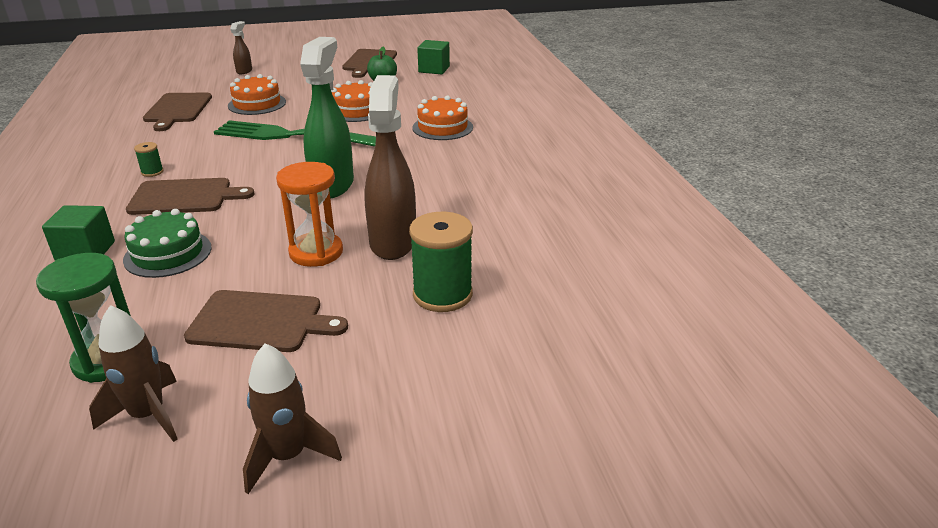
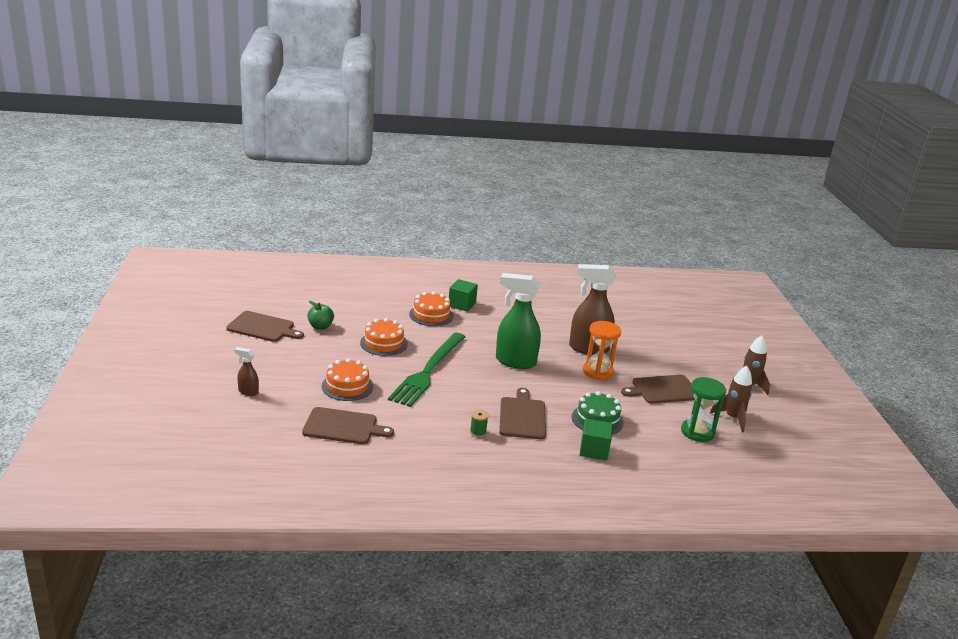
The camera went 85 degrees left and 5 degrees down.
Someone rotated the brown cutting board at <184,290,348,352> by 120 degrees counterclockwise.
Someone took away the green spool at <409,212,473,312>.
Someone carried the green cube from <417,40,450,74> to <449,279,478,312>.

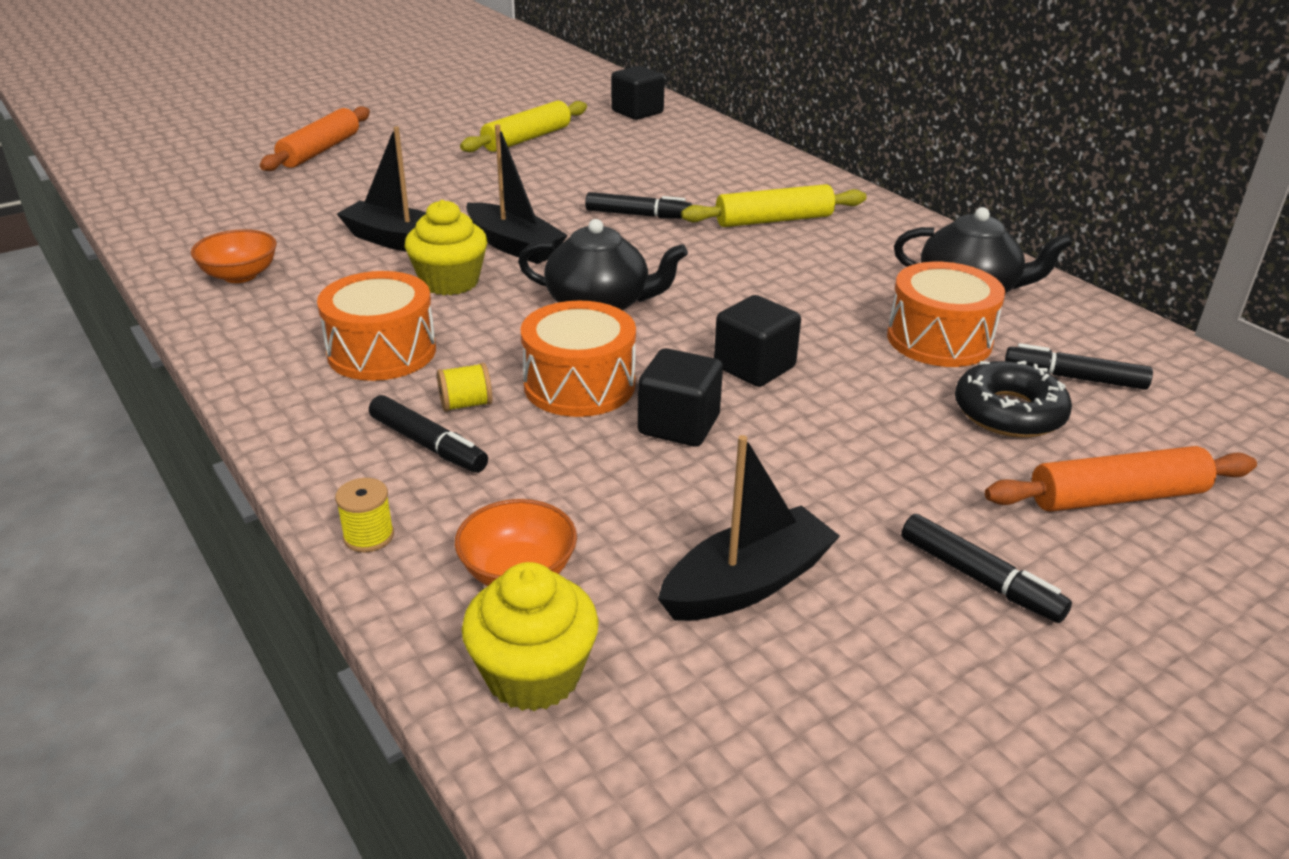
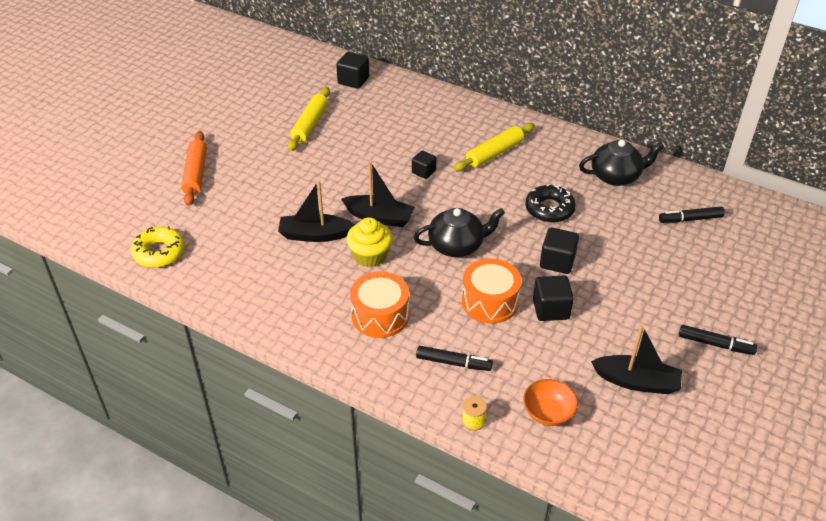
The camera went 25 degrees left and 10 degrees up.
Someone took away the orange bowl at <191,229,277,283>.
Someone took away the yellow spool at <437,363,492,412>.
Someone took away the yellow cupcake at <462,562,599,711>.
Someone swapped the black marker at <585,192,692,219> for the black cube at <412,151,436,179>.
Someone rotated the black boat at <658,435,840,621> by 75 degrees clockwise.
Someone took away the orange drum at <887,262,1005,367>.
Someone carried the black donut from <955,361,1072,438> to <525,184,576,223>.
Someone took away the orange rolling pin at <985,446,1257,512>.
Someone put down the yellow donut at <131,226,185,268>.

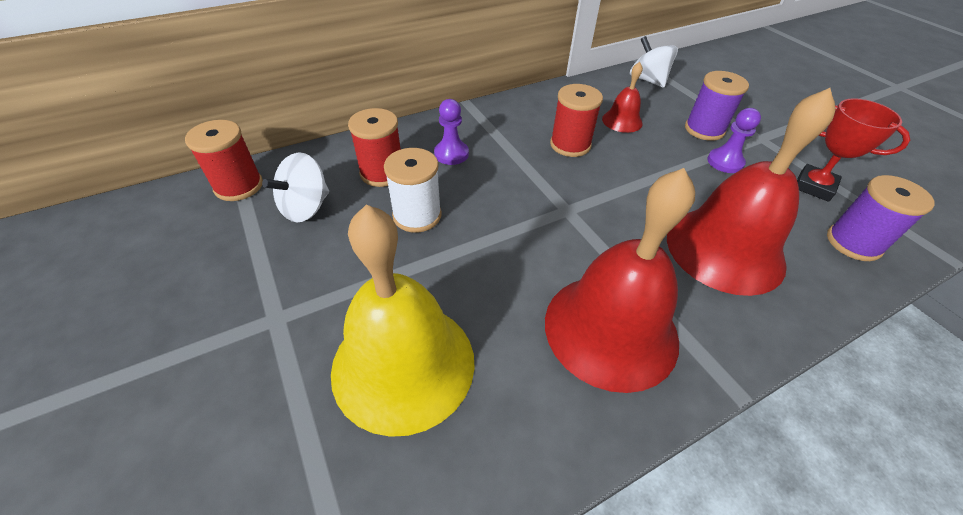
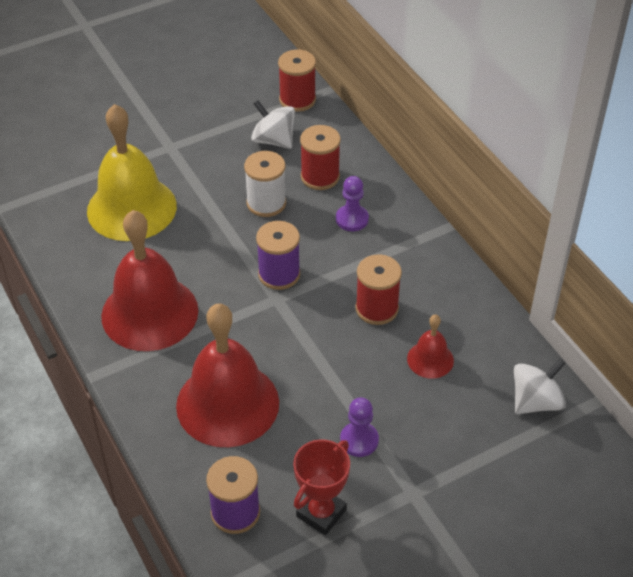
The camera went 90 degrees right and 0 degrees up.
Someone carried the purple spool from <685,71,749,141> to <256,221,300,290>.

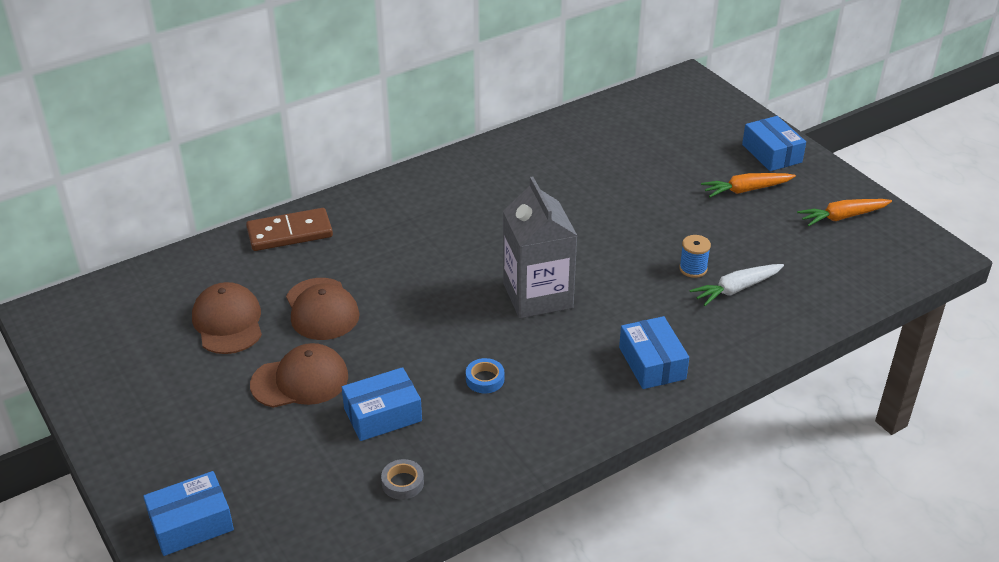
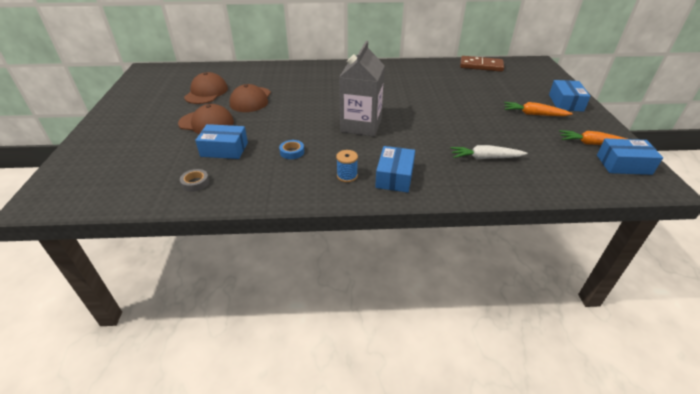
The camera went 30 degrees right and 0 degrees up.
Someone carried the blue box from <143,471,234,556> to <597,139,663,175>.
Someone carried the brown domino from <246,208,333,251> to <460,56,504,72>.
Someone carried the blue spool from <679,235,711,278> to <336,150,358,182>.

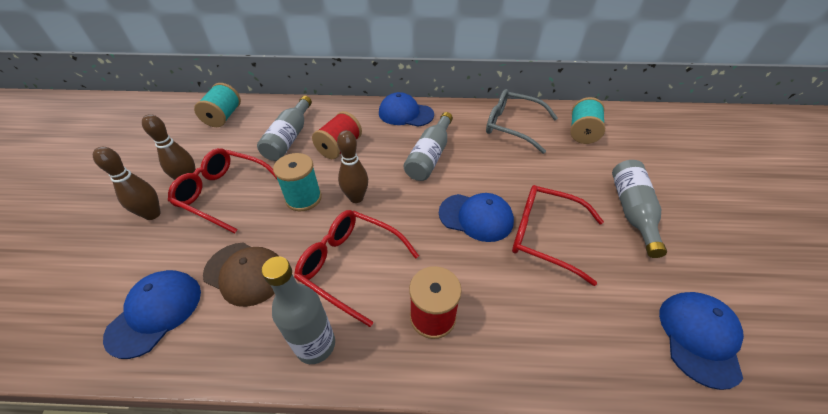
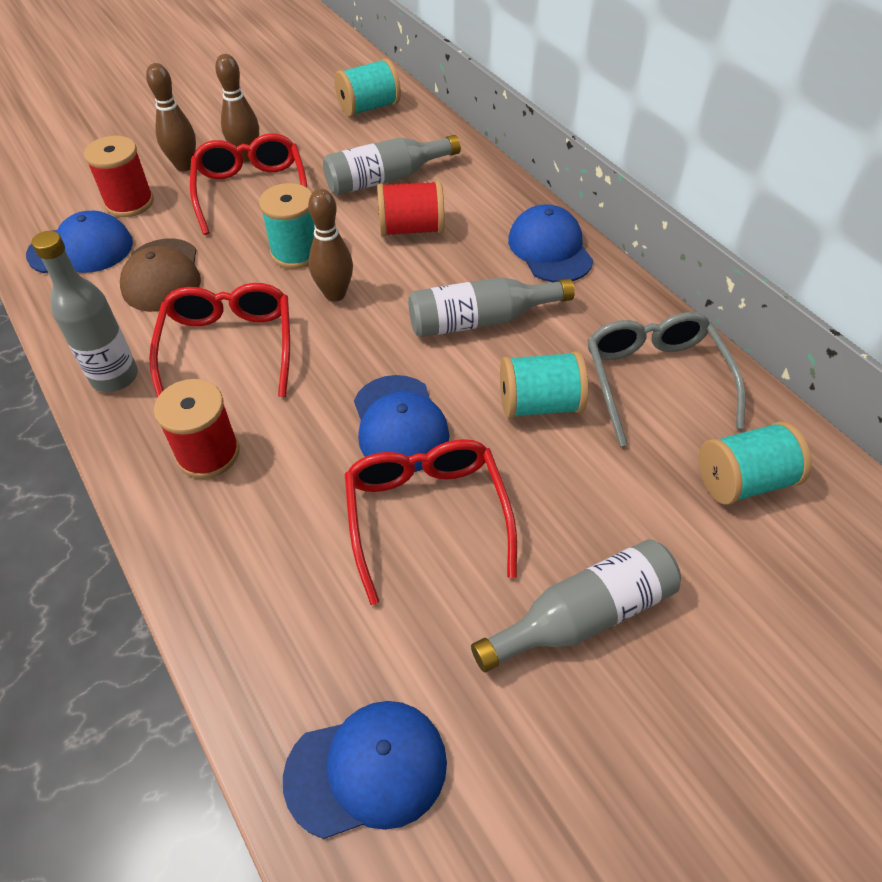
The camera went 55 degrees right and 5 degrees up.
Someone put down the red spool at <84,136,154,217>.
Someone put down the turquoise spool at <500,351,588,419>.

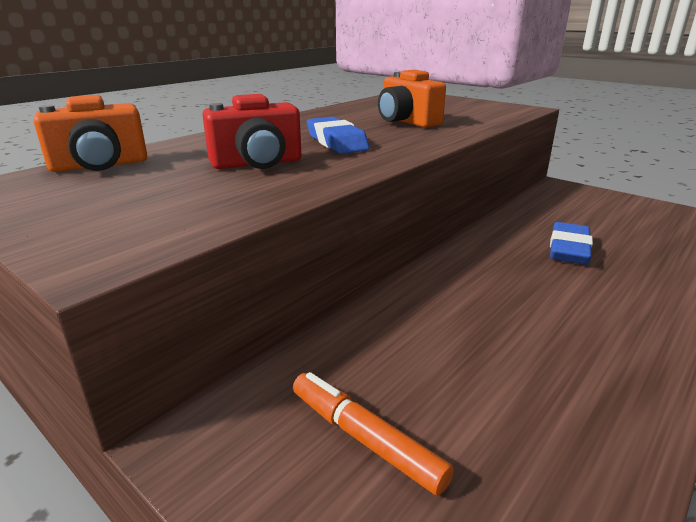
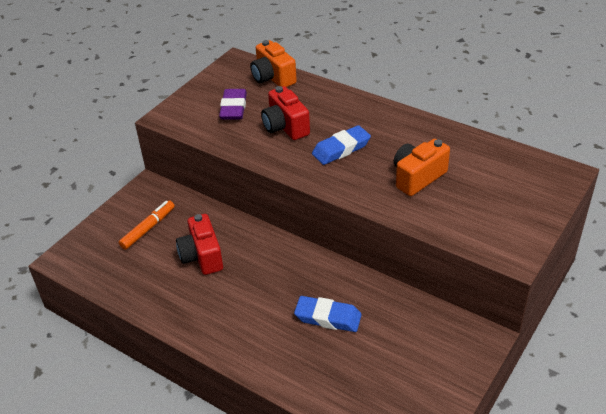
The camera went 85 degrees right and 15 degrees up.
Someone put down the red camera at <176,214,223,275>.
Someone put down the purple eraser at <219,89,247,120>.

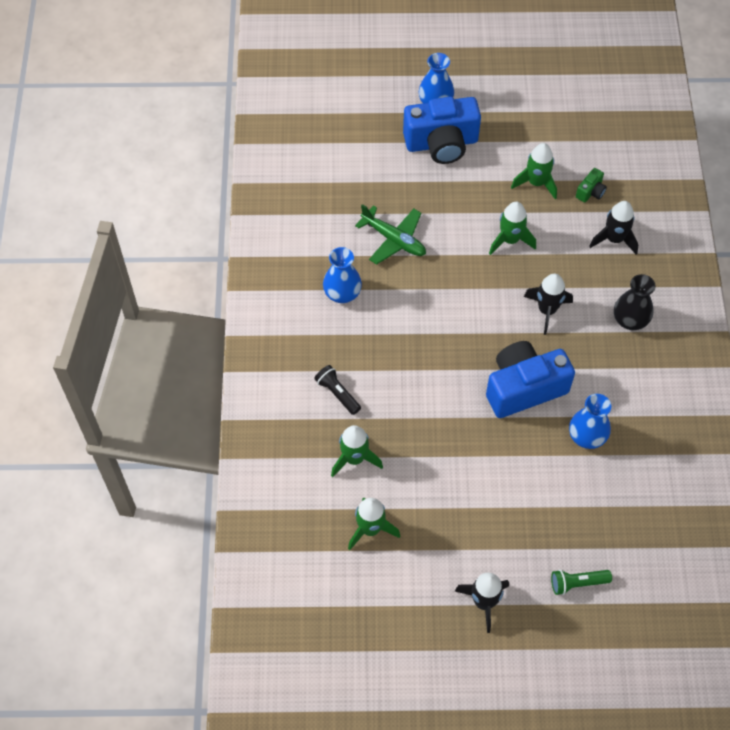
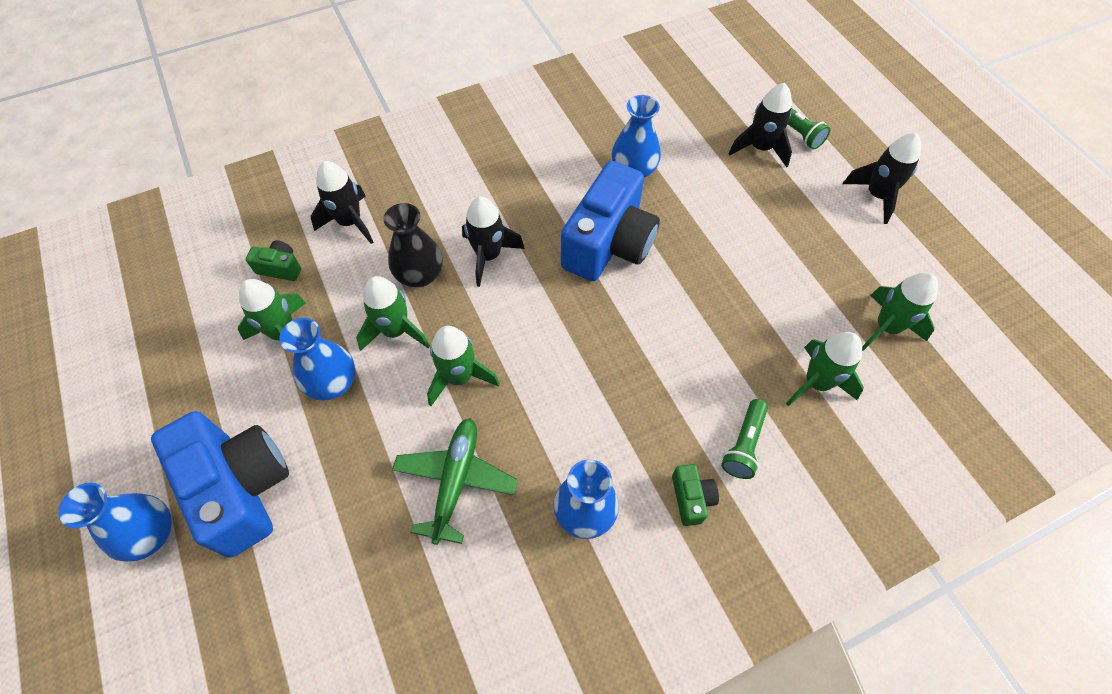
The camera went 115 degrees left and 0 degrees up.
Someone repainted the black flashlight at <314,365,361,415>, which became the green flashlight at <721,399,768,479>.
Someone rotated the blue camera at <486,341,575,418> by 105 degrees counterclockwise.
Someone carried the black vase from <614,274,656,330> to <384,203,443,287>.
Someone put down the blue vase at <279,318,356,401>.
Someone put down the green rocket at <427,326,500,406>.
Someone put down the green camera at <672,464,719,526>.
Someone put down the black rocket at <728,83,792,167>.

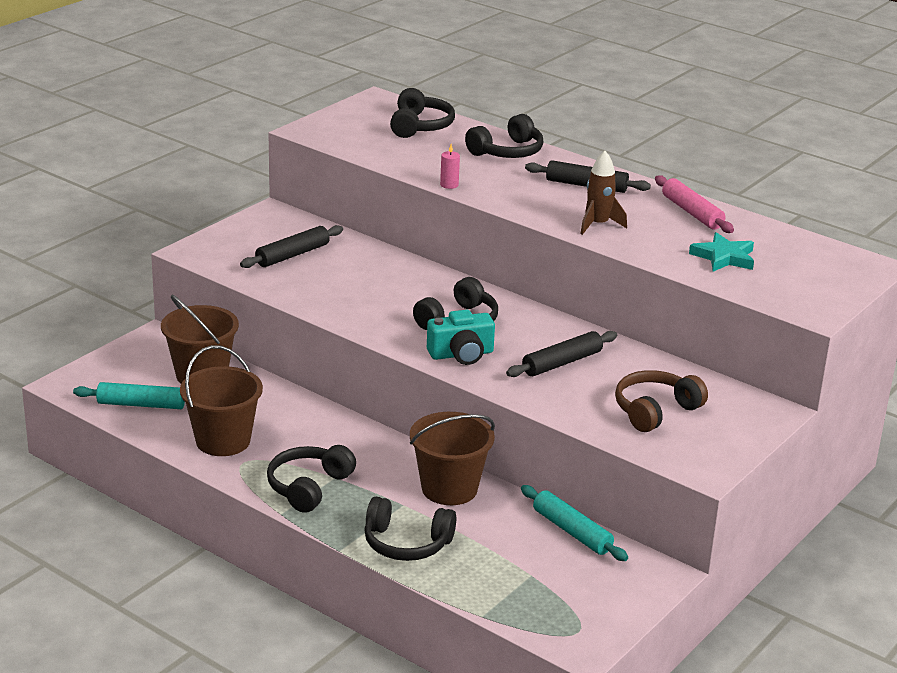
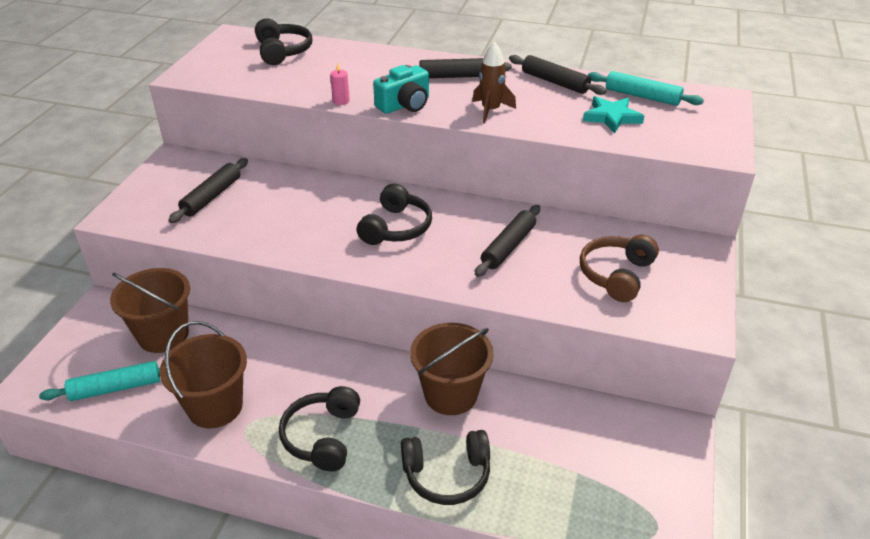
The camera went 20 degrees left and 10 degrees up.
Someone carried the turquoise camera from <427,310,495,365> to <373,65,429,114>.
Someone took away the black headphones at <465,114,543,158>.
Someone carried the turquoise rolling pin from <521,485,628,561> to <588,71,704,106>.
Someone repainted the pink rolling pin at <655,175,734,233>, which became the black rolling pin at <509,55,606,95>.

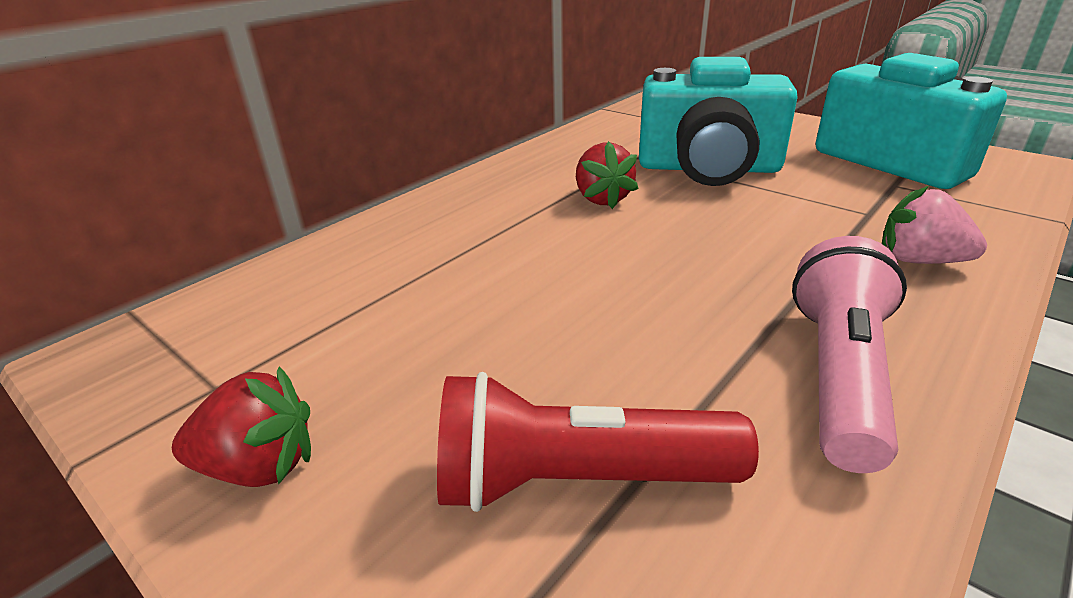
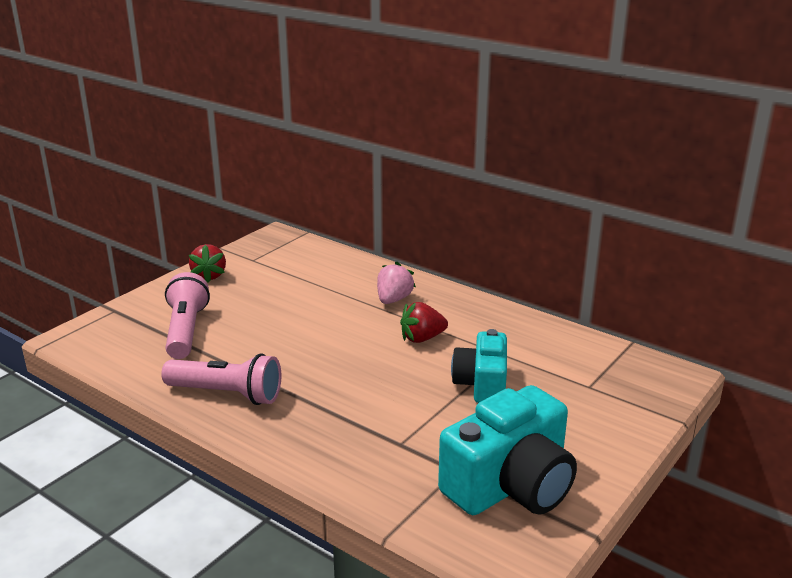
The camera went 85 degrees right and 5 degrees down.
Someone repainted the red flashlight at <437,372,759,512>, which became the pink flashlight at <165,272,210,359>.
Someone scaled the turquoise camera at <639,57,798,186> by 0.64.
Someone carried the pink strawberry from <882,186,987,264> to <377,261,416,304>.

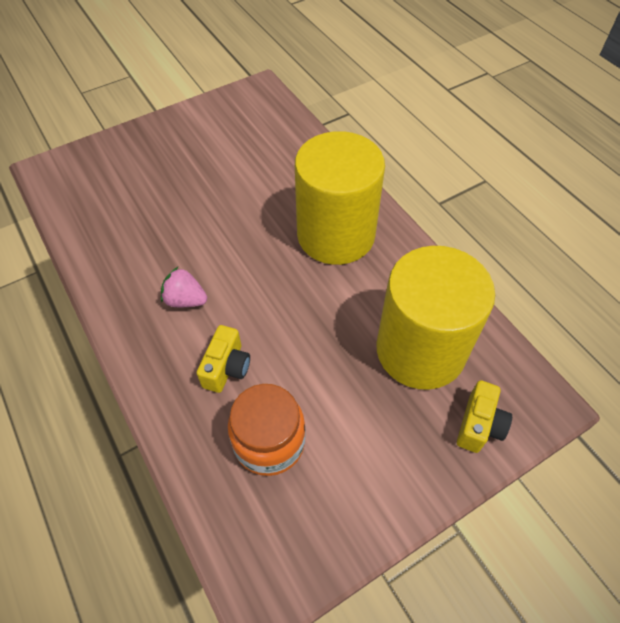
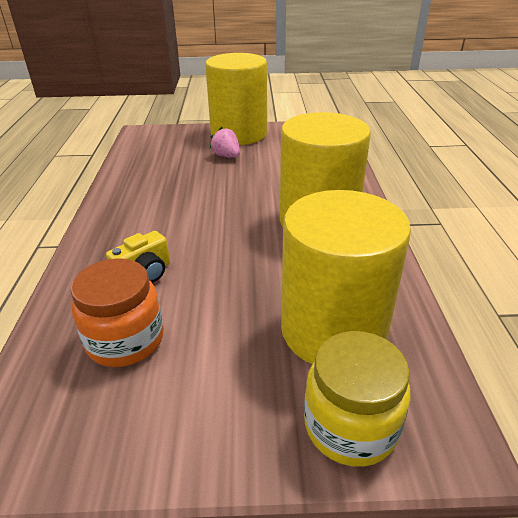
The camera went 30 degrees right and 20 degrees down.
Someone carried the pink strawberry from <161,267,207,307> to <210,127,240,158>.
Someone swapped the yellow camera at <457,380,512,453> for the yellow jar at <304,331,410,467>.
Someone put down the yellow cylinder at <205,53,267,145>.

